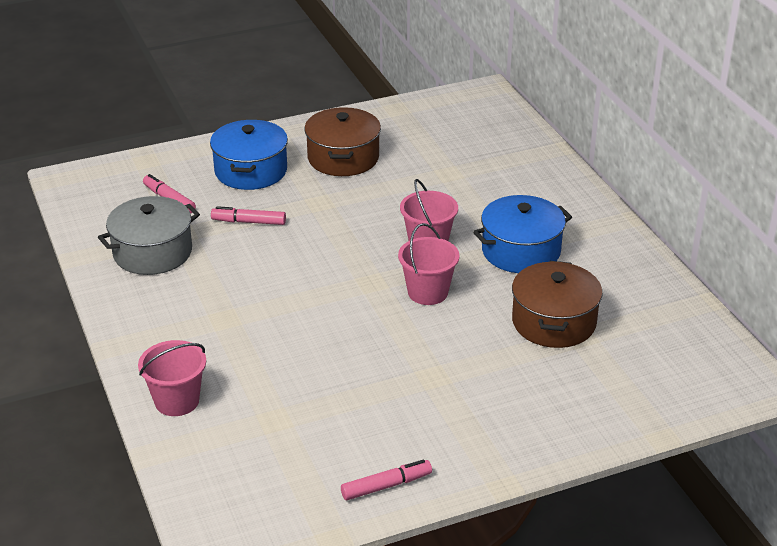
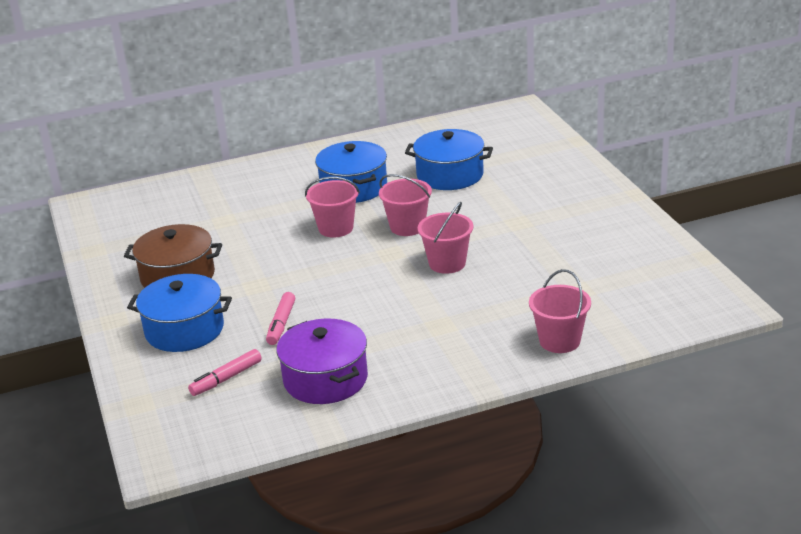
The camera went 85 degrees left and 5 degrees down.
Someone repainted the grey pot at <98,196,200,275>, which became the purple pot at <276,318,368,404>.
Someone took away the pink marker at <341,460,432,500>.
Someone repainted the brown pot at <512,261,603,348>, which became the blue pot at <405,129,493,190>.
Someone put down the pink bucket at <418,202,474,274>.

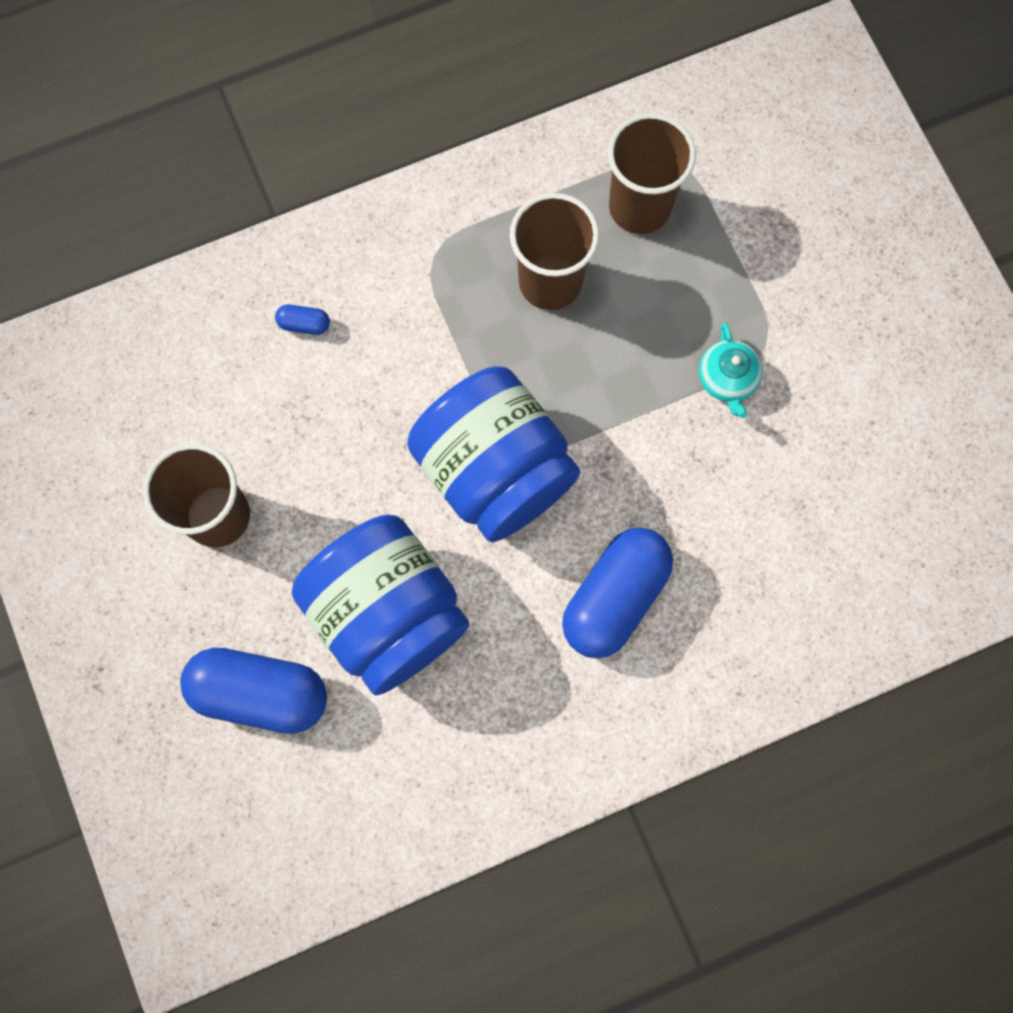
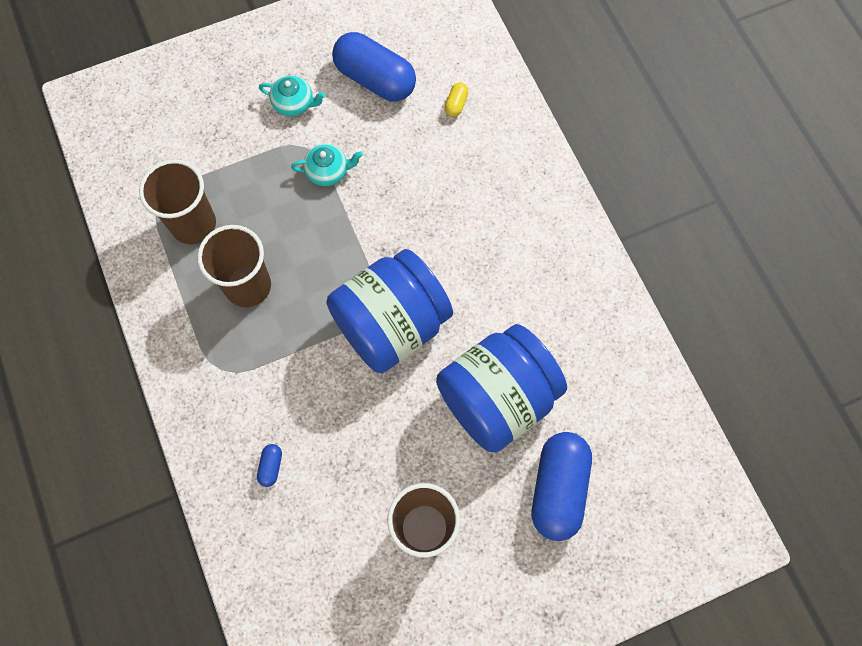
The camera went 90 degrees left and 5 degrees down.
Someone carried the blue capsule from <562,527,673,658> to <332,32,416,102>.
Someone put down the turquoise teapot at <259,75,326,116>.
Someone put down the yellow capsule at <445,82,469,117>.

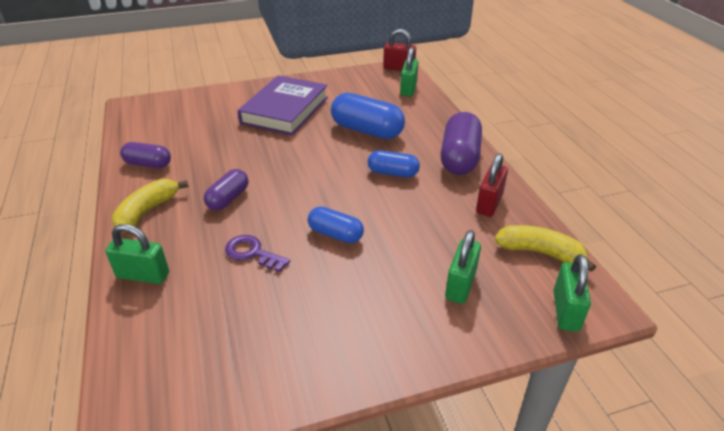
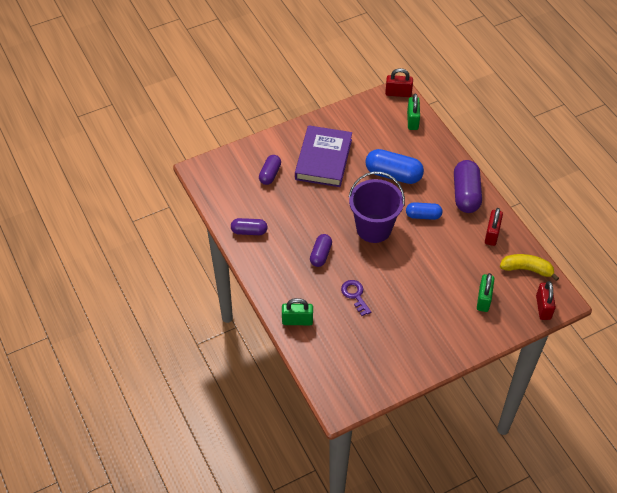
The camera went 10 degrees left and 15 degrees up.
Someone took away the yellow banana at <112,179,189,233>.
Someone rotated the purple key at <225,235,290,272> by 45 degrees clockwise.
Someone took away the blue capsule at <308,206,364,243>.
Someone repainted the green padlock at <553,254,591,332>, which became the red padlock at <536,281,556,320>.
Someone put down the purple capsule at <259,155,281,185>.
Someone put down the purple bucket at <349,172,405,243>.

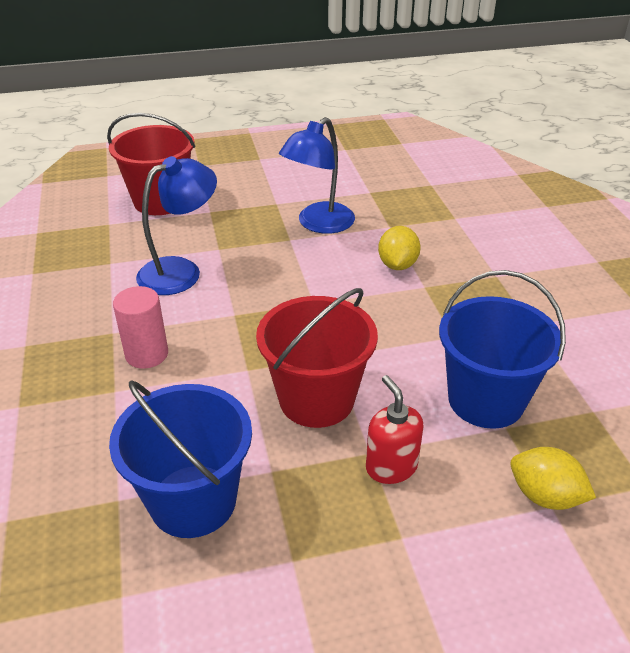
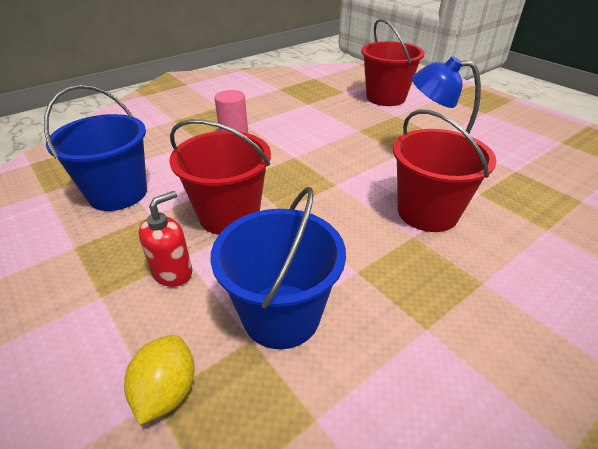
The camera went 65 degrees right and 0 degrees up.
Someone took away the blue lamp at <136,156,217,295>.
Someone swapped the yellow lemon at <378,226,421,270> for the red bucket at <393,110,497,232>.

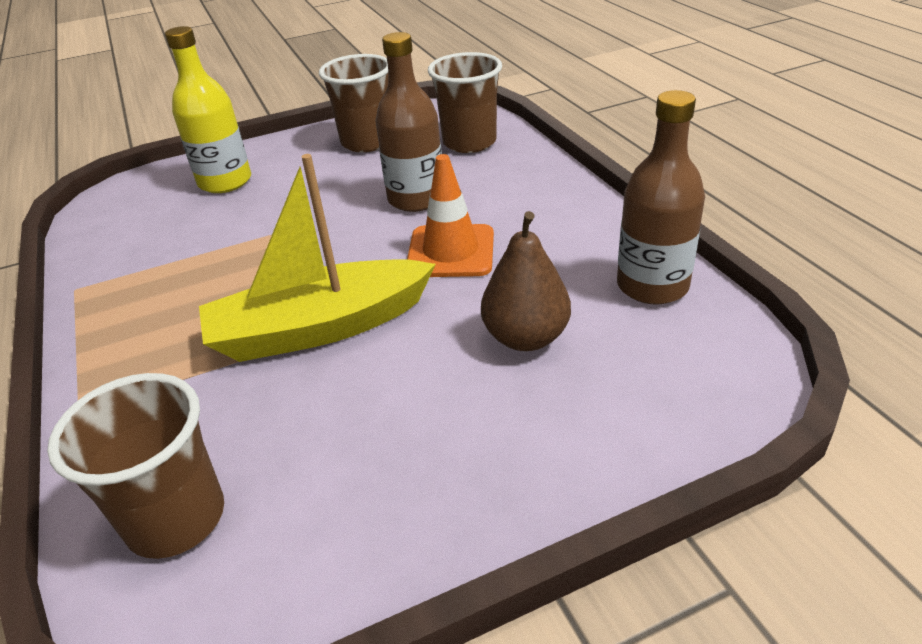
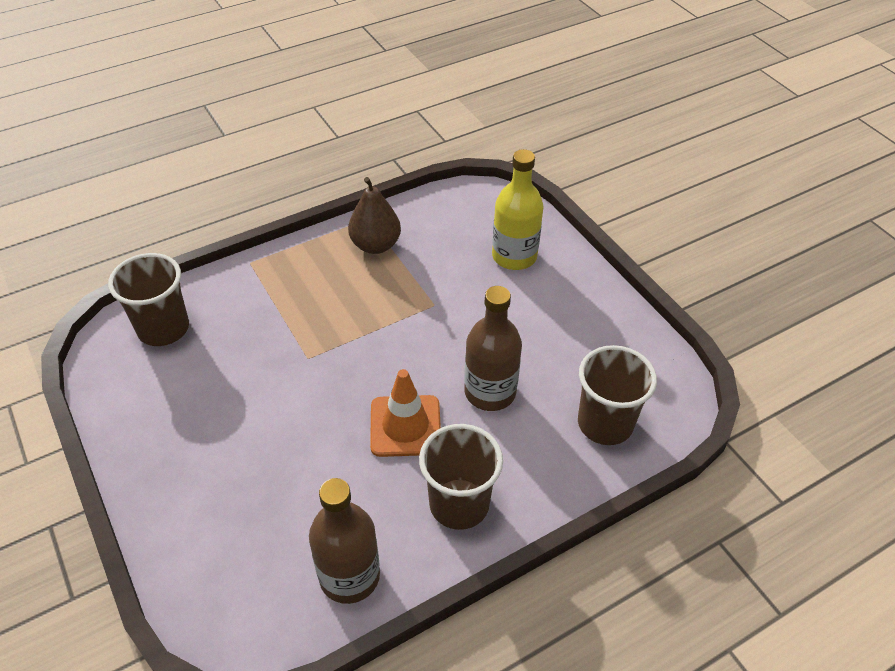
The camera went 80 degrees right and 10 degrees up.
Someone took away the yellow boat at <199,154,436,362>.
Someone carried the brown cup from <319,54,389,152> to <419,424,503,530>.
Someone carried the brown pear from <481,211,571,351> to <348,177,401,254>.

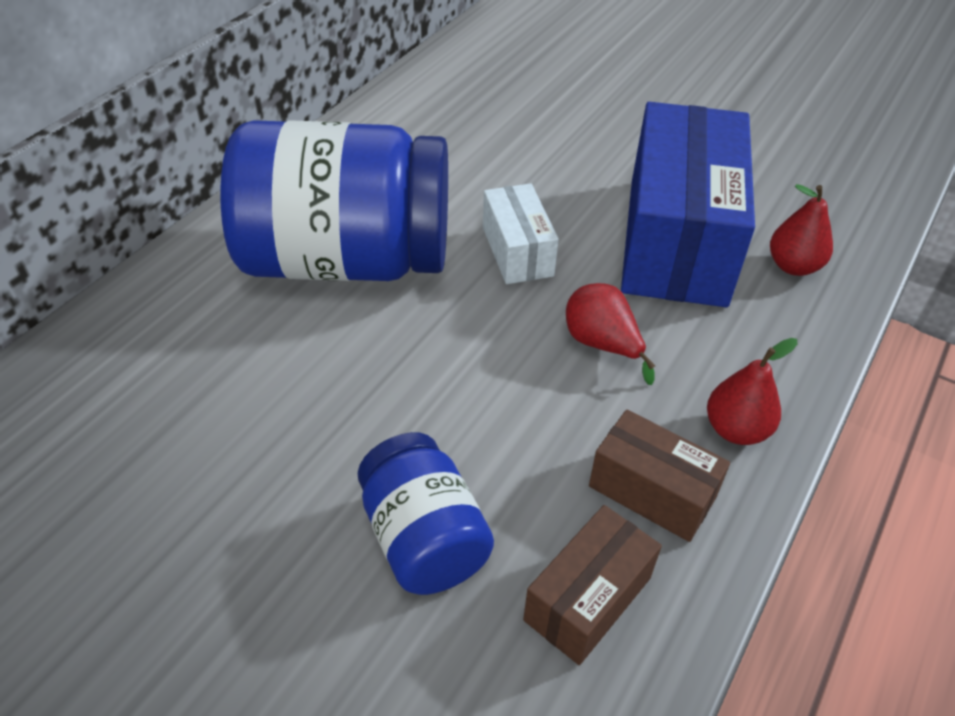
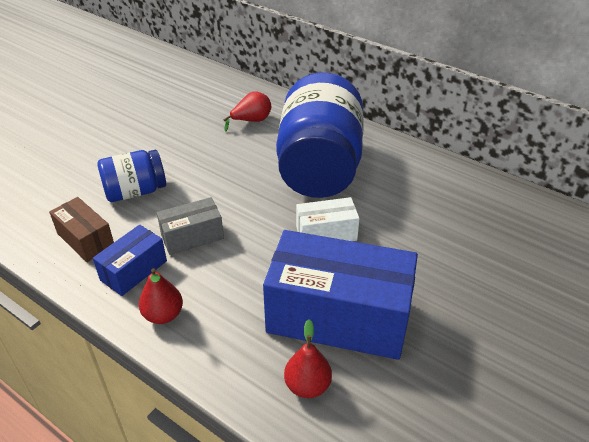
The camera went 95 degrees right and 5 degrees down.
Someone carried the red pear from <566,283,655,385> to <223,91,271,132>.
Someone repainted the brown box at <589,409,730,542>, which became the blue box at <93,225,167,296>.
Someone put down the grey box at <157,197,224,255>.

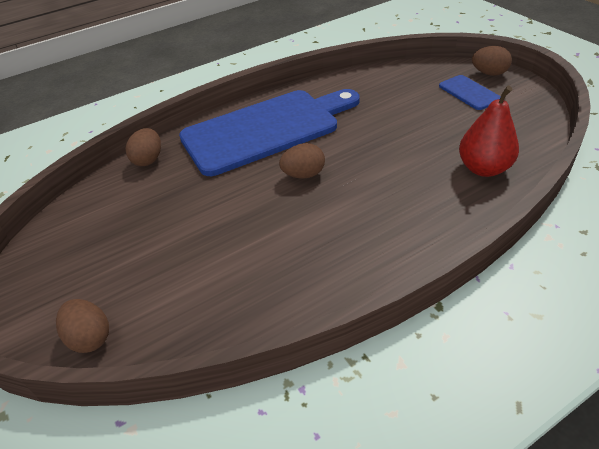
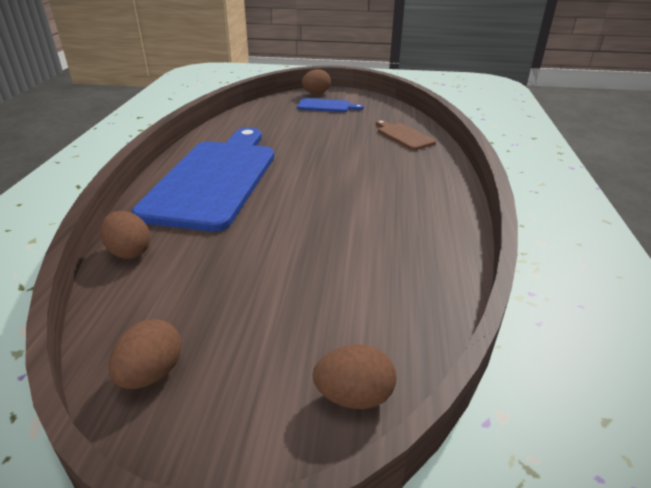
The camera went 55 degrees left and 10 degrees down.
Someone carried the brown egg from <279,143,325,178> to <109,319,182,389>.
Someone swapped the red pear at <459,86,519,177> for the brown cutting board at <376,120,436,150>.

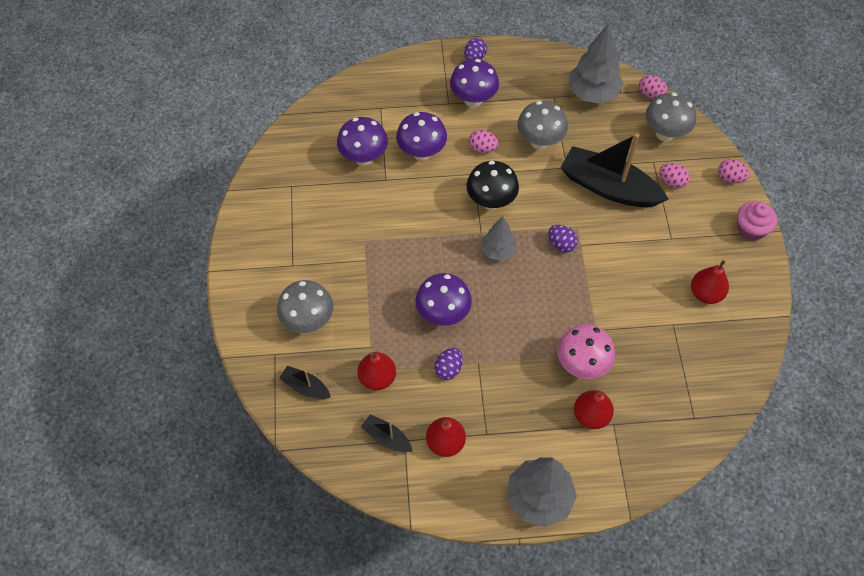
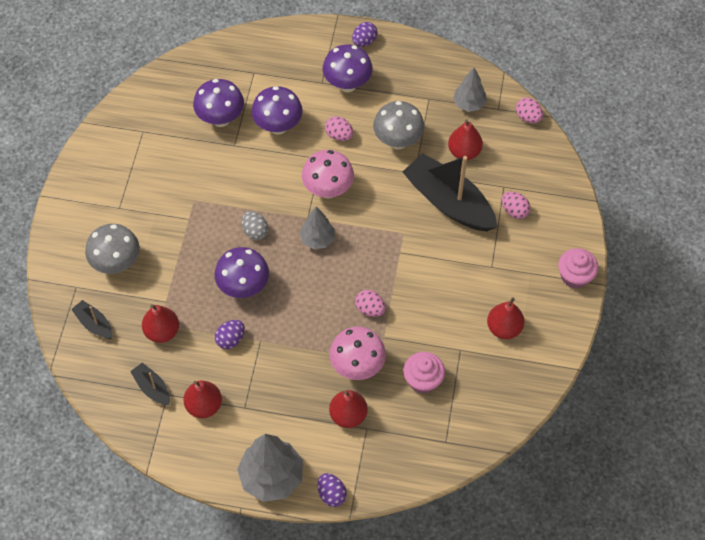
The camera went 15 degrees right and 0 degrees up.
Someone repainted the black mushroom at <466,161,519,210>, which became the pink mushroom at <302,150,354,198>.
Someone carried the purple egg from <548,225,578,252> to <317,473,347,507>.
Someone scaled the grey tree at <569,23,623,104> by 0.60.
Someone took away the grey mushroom at <646,92,696,141>.
Someone carried the pink egg from <718,159,750,183> to <355,290,386,317>.
Someone put down the grey egg at <242,211,268,240>.
Someone put down the pink cupcake at <403,352,445,393>.
Someone put down the red pear at <448,119,483,160>.

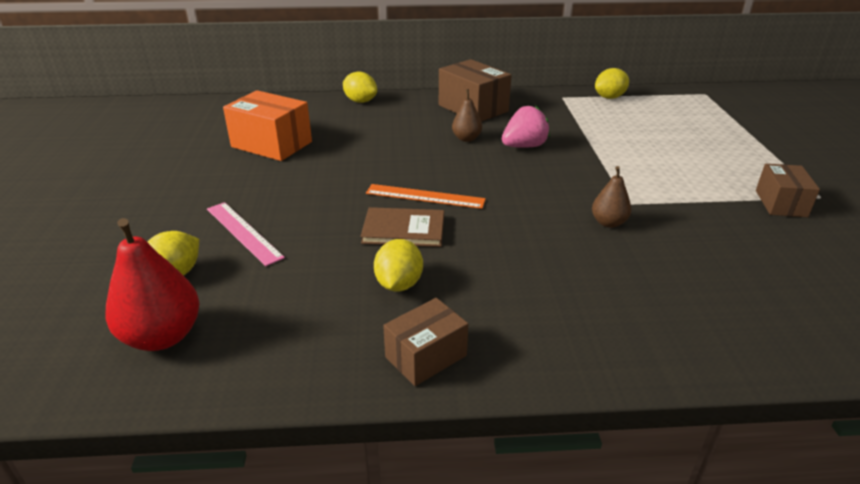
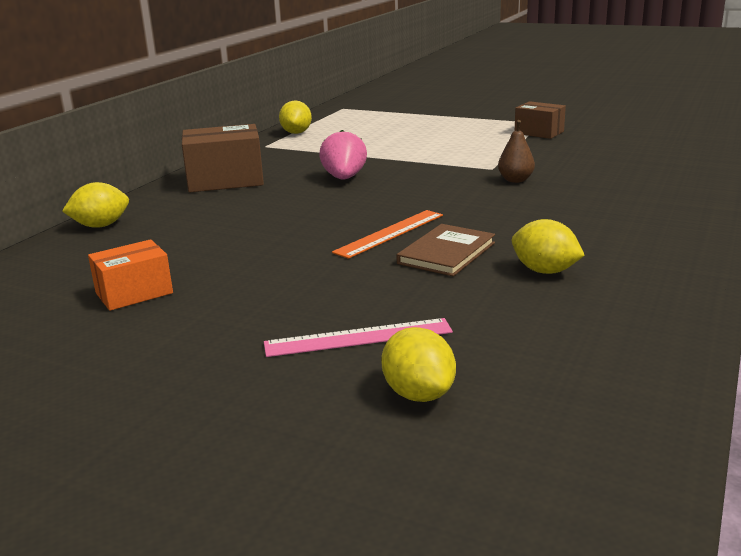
The camera went 60 degrees left and 10 degrees down.
Someone took away the red pear at <105,218,200,351>.
Someone scaled the orange box at <223,90,312,161> by 0.63.
Someone took away the brown box at <383,298,468,386>.
Someone took away the brown pear at <452,89,482,142>.

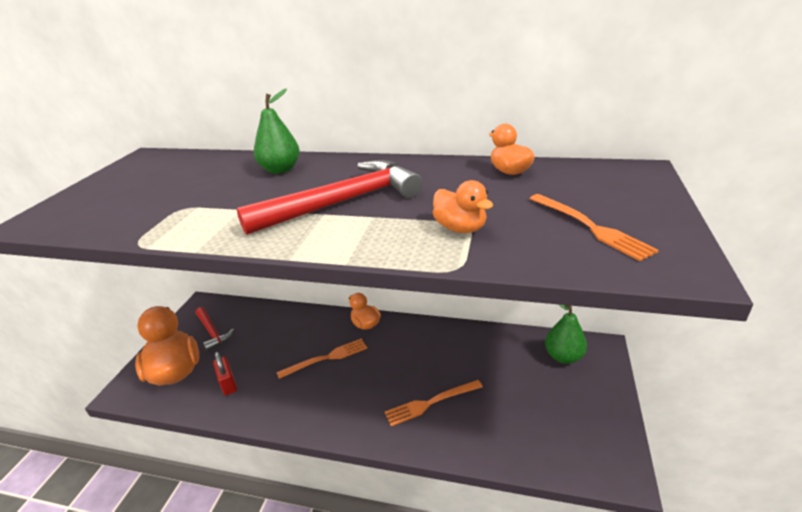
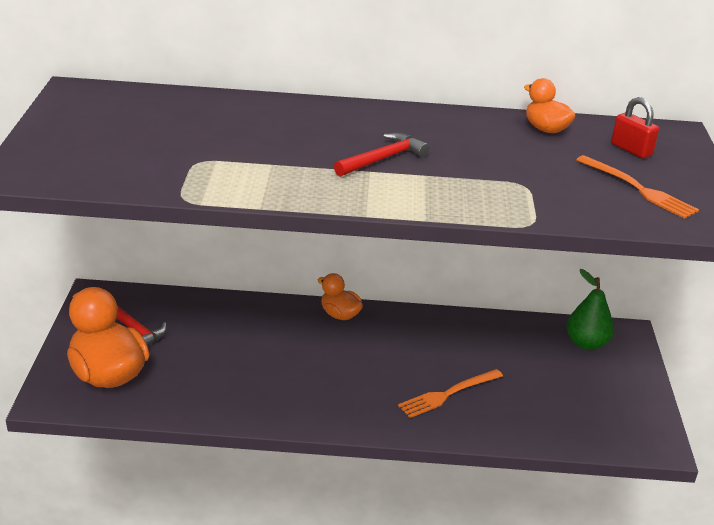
The camera went 15 degrees left and 0 degrees up.
Someone carried the red padlock from <213,352,237,395> to <611,97,659,158>.
Someone scaled the red hammer at <237,160,423,235> by 0.55.
Someone took away the green pear at <254,88,300,174>.
Someone took away the orange fork at <277,338,367,379>.
Someone took away the orange duck at <433,180,493,233>.

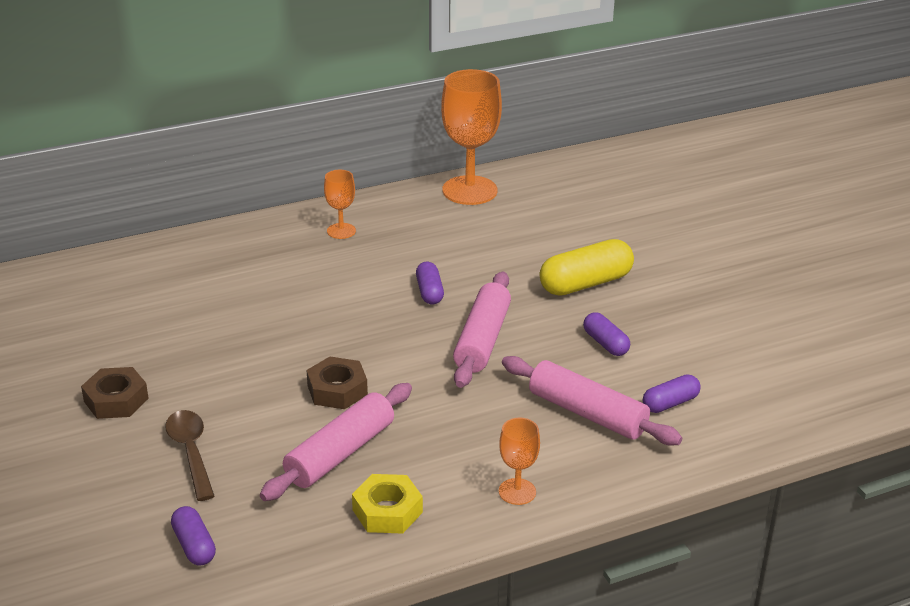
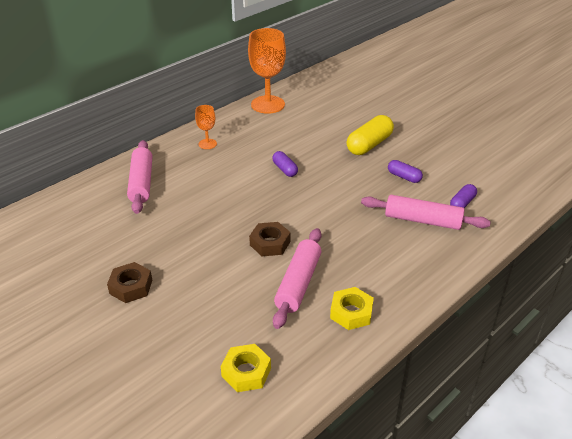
The camera went 20 degrees left and 5 degrees up.
Someone took away the brown spoon at <165,410,214,501>.
Someone swapped the purple capsule at <171,506,216,565> for the yellow nut at <221,344,271,392>.
Someone carried the pink rolling pin from <453,272,511,388> to <127,140,152,214>.
Someone took away the orange goblet at <499,418,540,505>.

